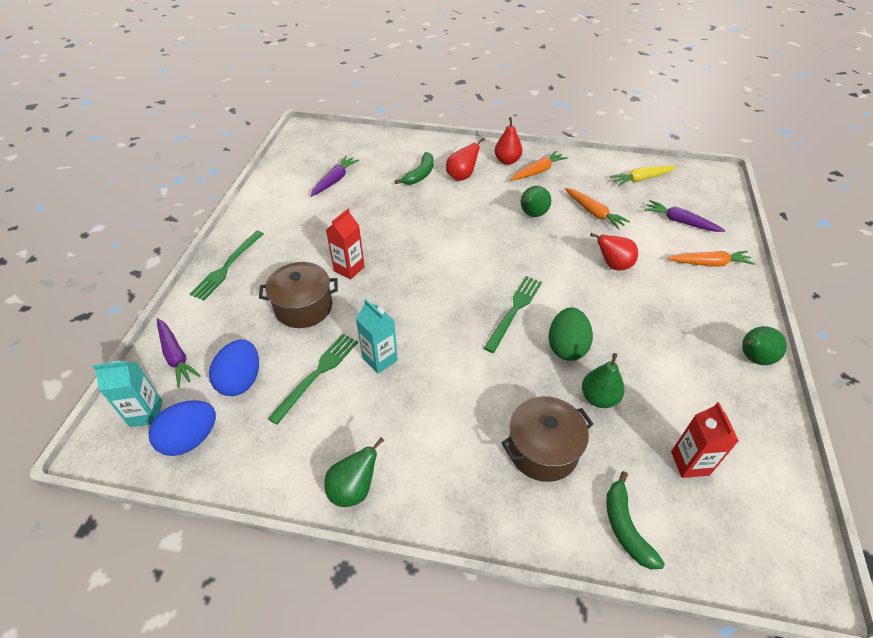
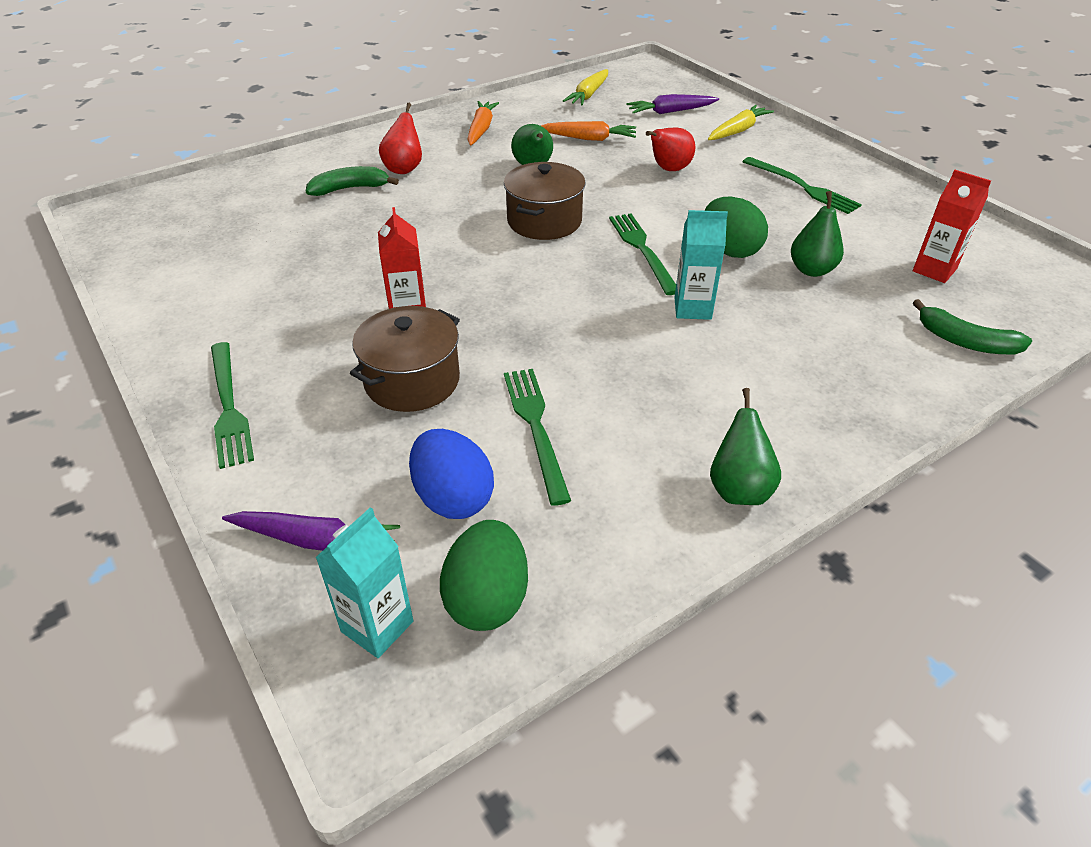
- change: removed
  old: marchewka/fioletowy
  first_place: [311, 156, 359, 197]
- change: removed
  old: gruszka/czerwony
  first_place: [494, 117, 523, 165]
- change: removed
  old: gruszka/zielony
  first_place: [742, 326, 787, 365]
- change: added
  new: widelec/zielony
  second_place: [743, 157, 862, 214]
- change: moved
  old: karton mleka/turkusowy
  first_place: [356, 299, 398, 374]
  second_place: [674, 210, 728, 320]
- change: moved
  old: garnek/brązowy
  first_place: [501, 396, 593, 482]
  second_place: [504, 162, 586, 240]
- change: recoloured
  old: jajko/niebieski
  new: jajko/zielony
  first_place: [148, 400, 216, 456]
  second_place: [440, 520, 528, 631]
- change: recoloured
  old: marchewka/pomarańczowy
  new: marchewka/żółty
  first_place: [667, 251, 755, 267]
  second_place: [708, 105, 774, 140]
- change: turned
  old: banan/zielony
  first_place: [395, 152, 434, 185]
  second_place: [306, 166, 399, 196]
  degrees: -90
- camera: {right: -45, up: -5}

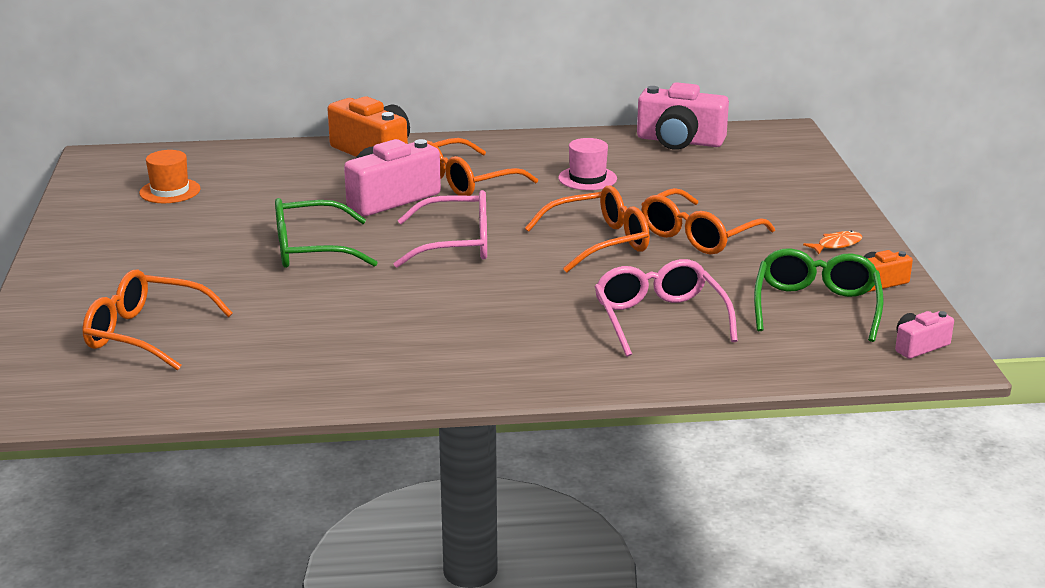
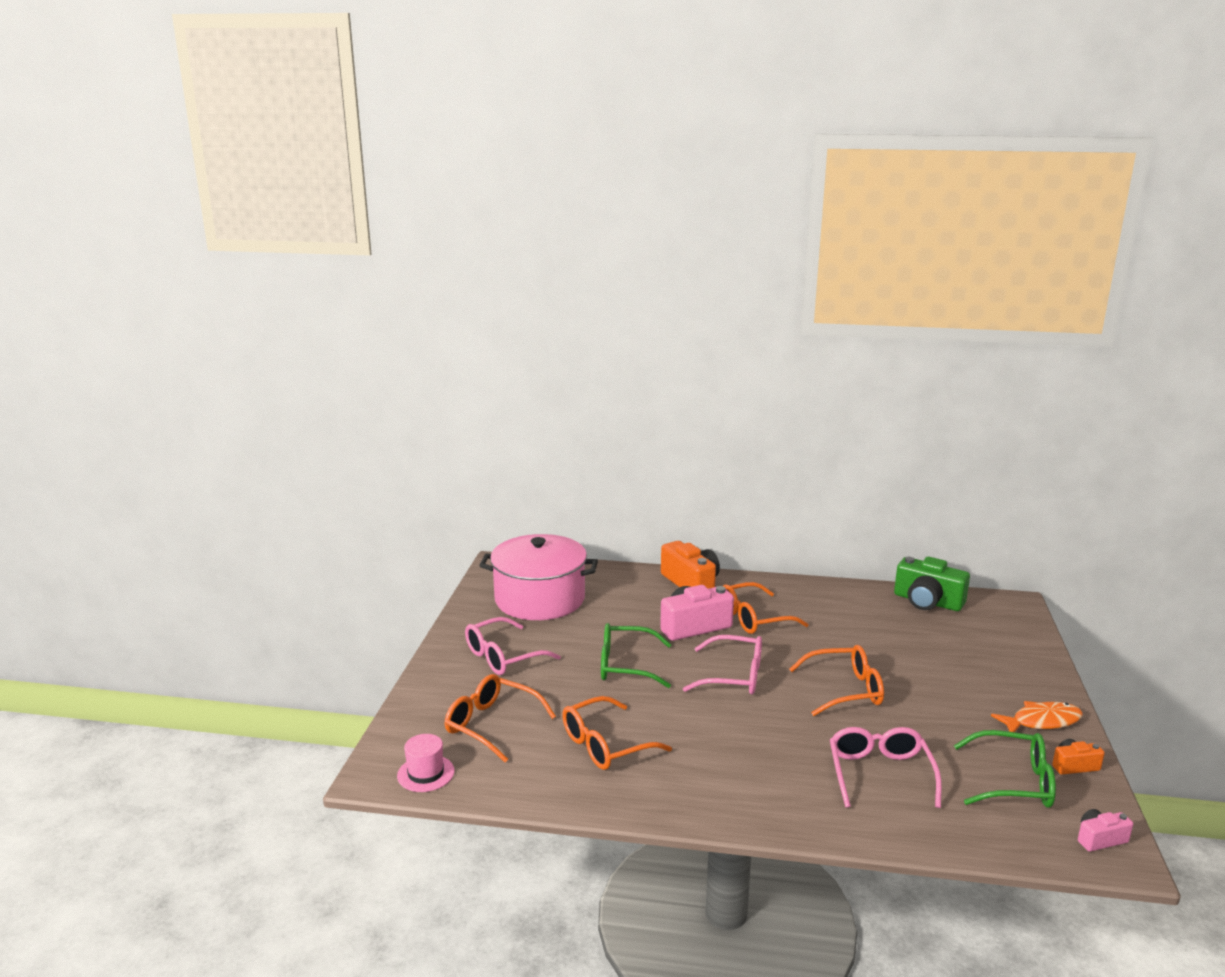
- change: added
  new: okulary/różowy
  second_place: [465, 617, 561, 675]
- change: moved
  old: kapelusz/różowy
  first_place: [558, 138, 617, 190]
  second_place: [397, 734, 454, 792]
- change: moved
  old: okulary/pomarańczowy
  first_place: [641, 188, 775, 254]
  second_place: [562, 696, 672, 770]
- change: replaced
  old: kapelusz/pomarańczowy
  new: garnek/różowy
  first_place: [139, 150, 201, 203]
  second_place: [479, 534, 598, 620]
- change: recoloured
  old: aparat fotograficzny/różowy
  new: aparat fotograficzny/zielony
  first_place: [637, 82, 729, 150]
  second_place: [894, 557, 970, 611]
- change: turned
  old: okulary/zielony
  first_place: [754, 248, 883, 342]
  second_place: [954, 730, 1056, 808]
  degrees: 75
- change: resized
  old: ryba/pomarańczowy
  first_place: [803, 231, 862, 254]
  second_place: [991, 701, 1083, 732]
  factor: 1.75
- camera: {right: 15, up: -5}

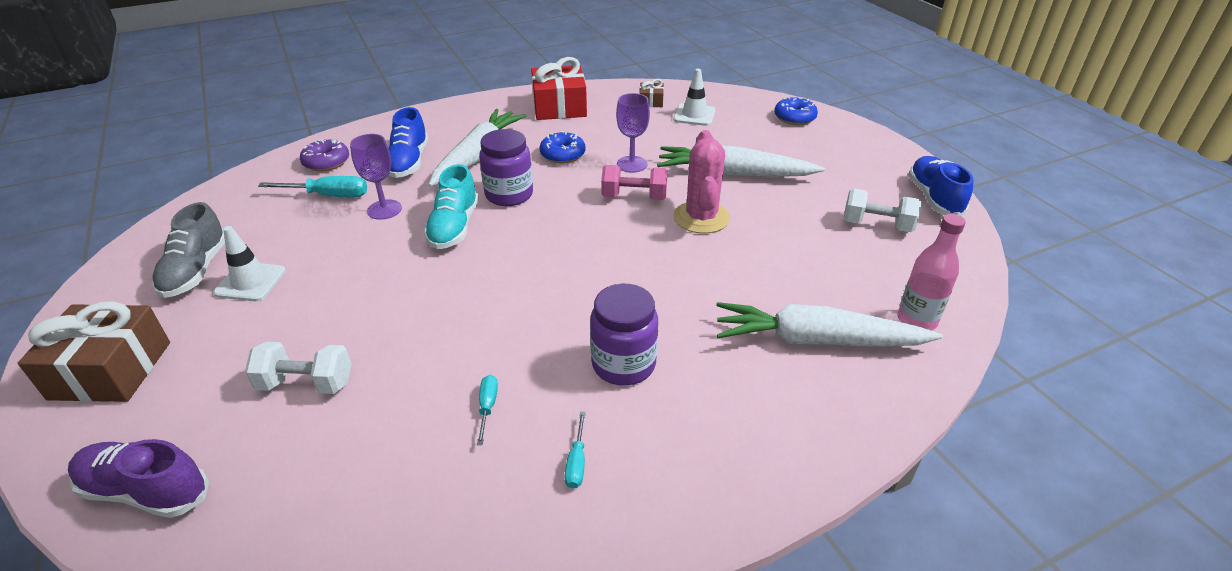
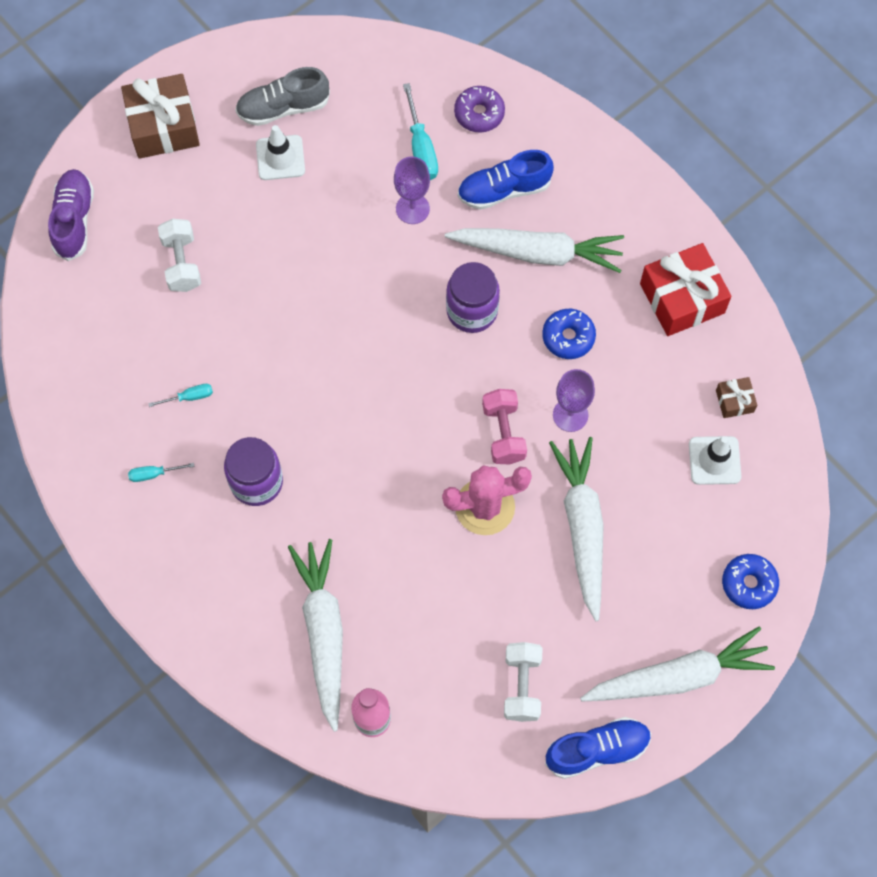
- change: removed
  old: but/turkusowy
  first_place: [424, 164, 479, 249]
- change: added
  new: marchewka/biały
  second_place: [580, 627, 775, 701]
- camera: {right: 75, up: 30}

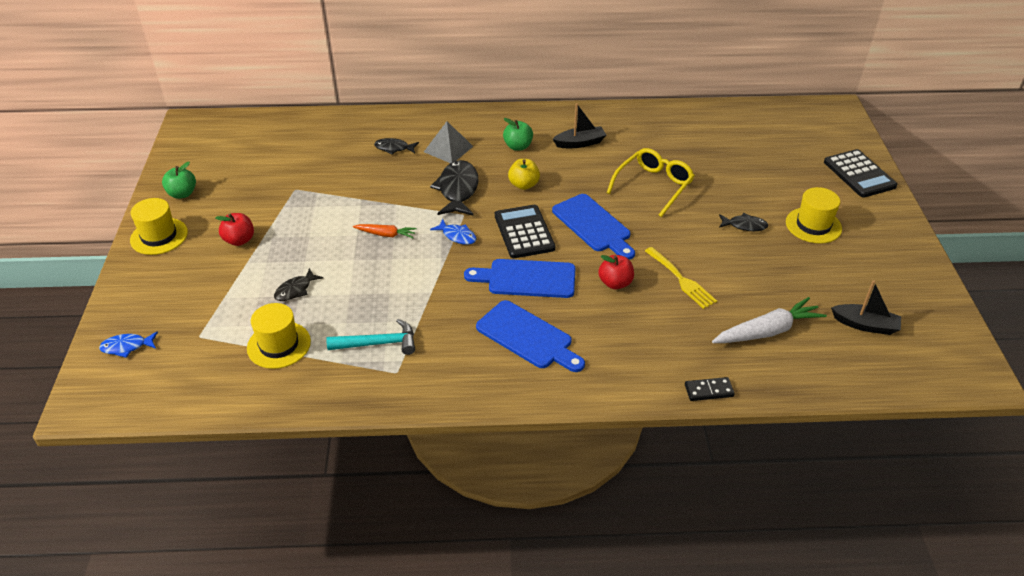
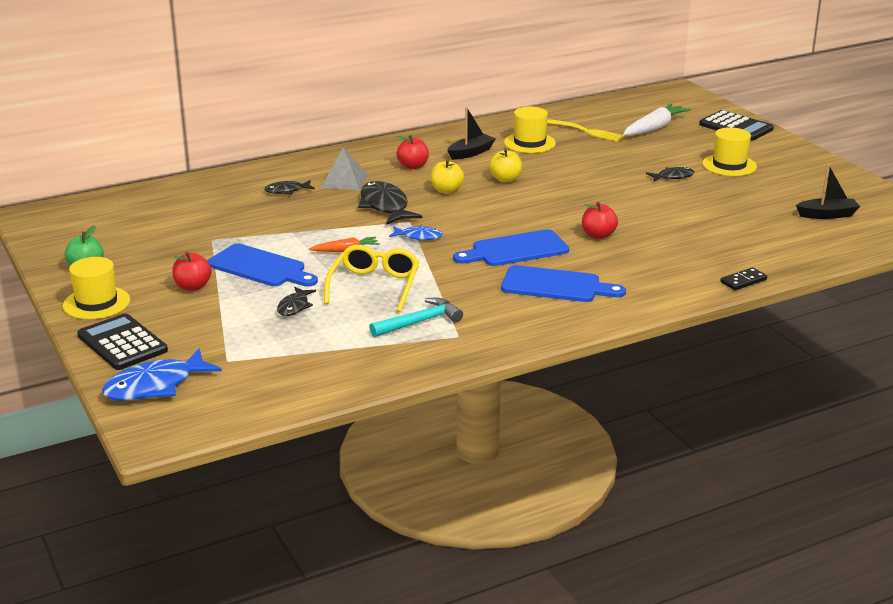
- change: added
  new: jabłko/żółty
  second_place: [489, 148, 522, 182]
- change: moved
  old: kapelusz/żółty
  first_place: [247, 303, 311, 369]
  second_place: [504, 107, 556, 153]
- change: moved
  old: kalkulator/czarny
  first_place: [495, 205, 555, 258]
  second_place: [77, 313, 168, 370]
- change: moved
  old: deska do krojenia/niebieski
  first_place: [552, 194, 635, 260]
  second_place: [208, 244, 318, 287]
- change: moved
  old: okulary/żółty
  first_place: [607, 148, 695, 217]
  second_place: [324, 245, 419, 312]
- change: moved
  old: widelec/żółty
  first_place: [645, 247, 717, 309]
  second_place: [547, 119, 624, 142]
- change: moved
  old: marchewka/biały
  first_place: [712, 297, 827, 343]
  second_place: [623, 103, 691, 136]
- change: recoloured
  old: jabłko/zielony
  new: jabłko/czerwony
  first_place: [503, 118, 533, 151]
  second_place: [397, 135, 429, 169]
- change: resized
  old: ryba/niebieski
  first_place: [99, 331, 158, 358]
  second_place: [102, 349, 222, 401]
  factor: 1.82
- camera: {right: -25, up: -15}

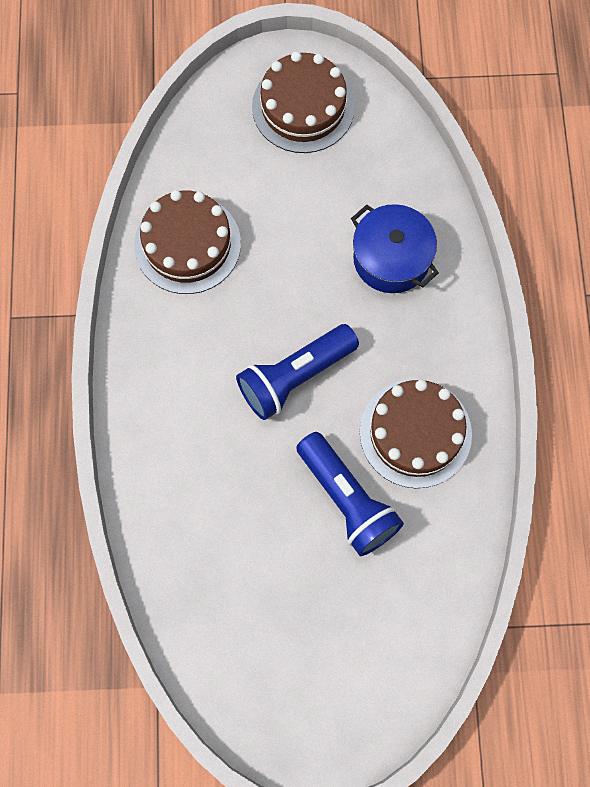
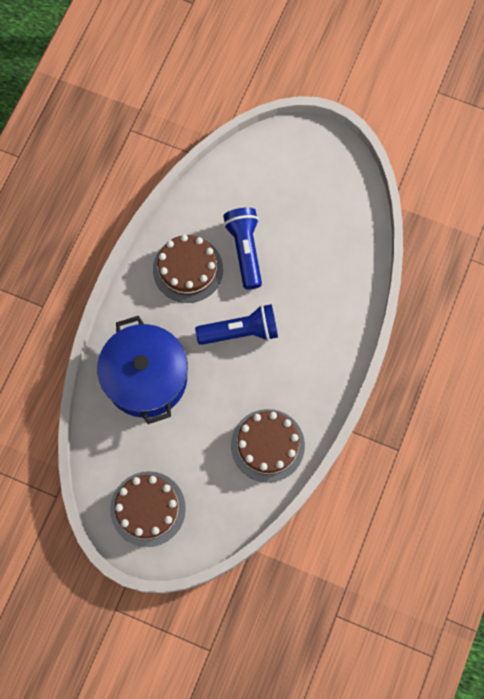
- change: resized
  old: garnek/niebieski
  first_place: [351, 204, 439, 293]
  second_place: [97, 316, 188, 424]
  factor: 1.58
- camera: {right: -155, up: 0}

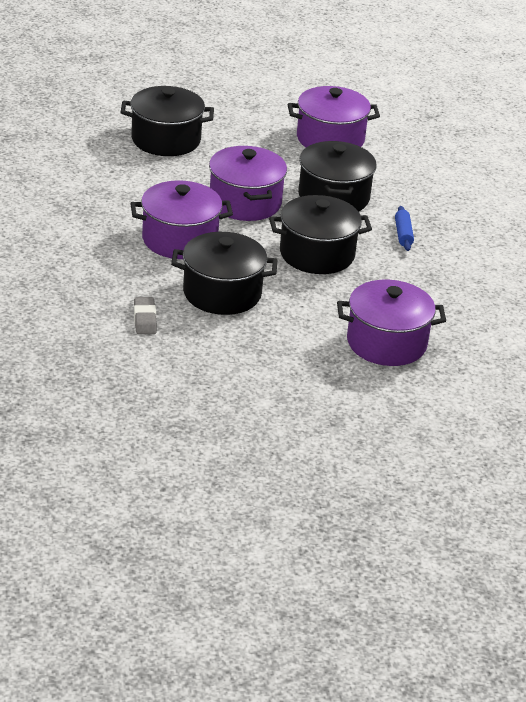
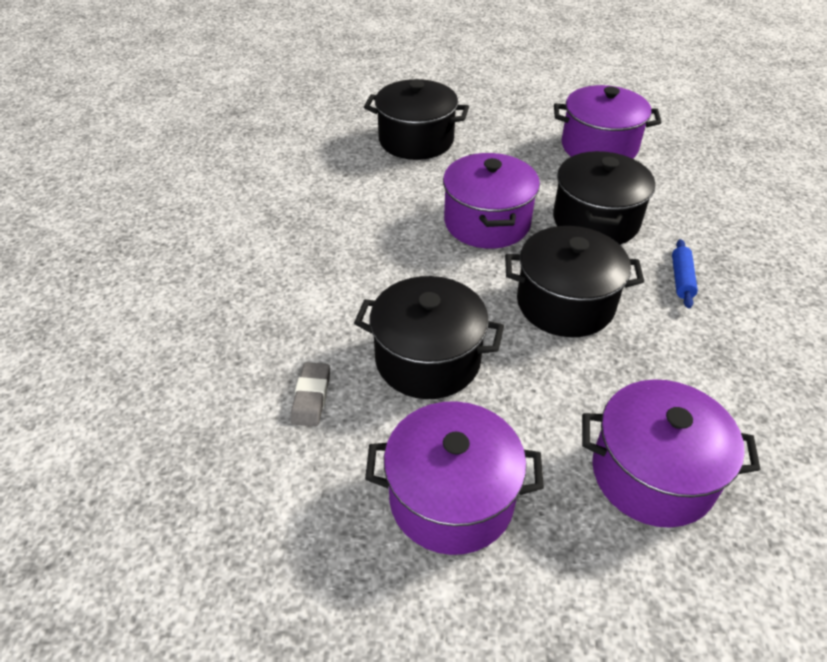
- change: moved
  old: garnek/fioletowy
  first_place: [130, 180, 233, 259]
  second_place: [365, 401, 544, 555]
- camera: {right: 15, up: 10}

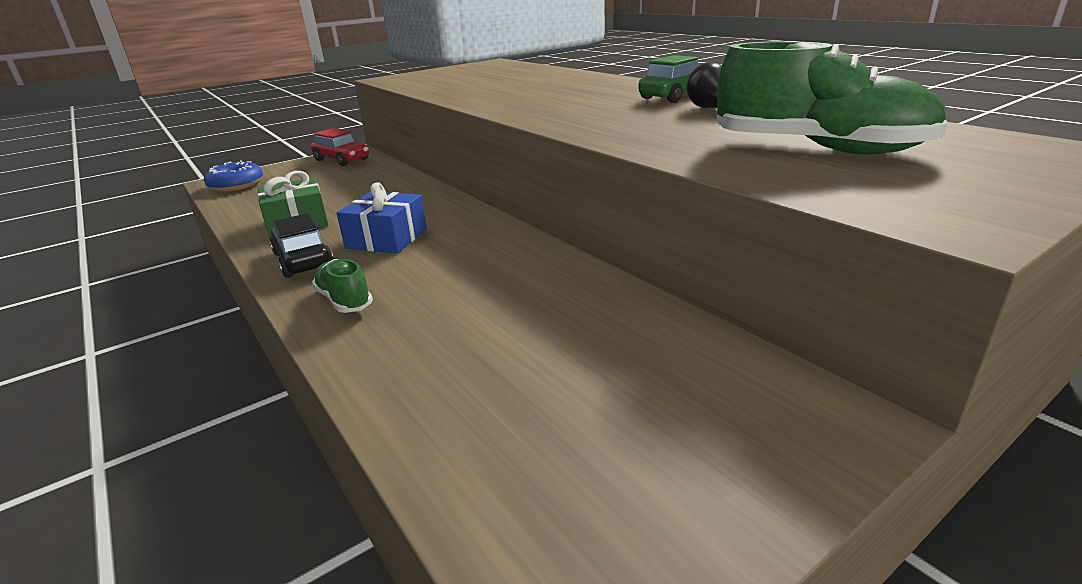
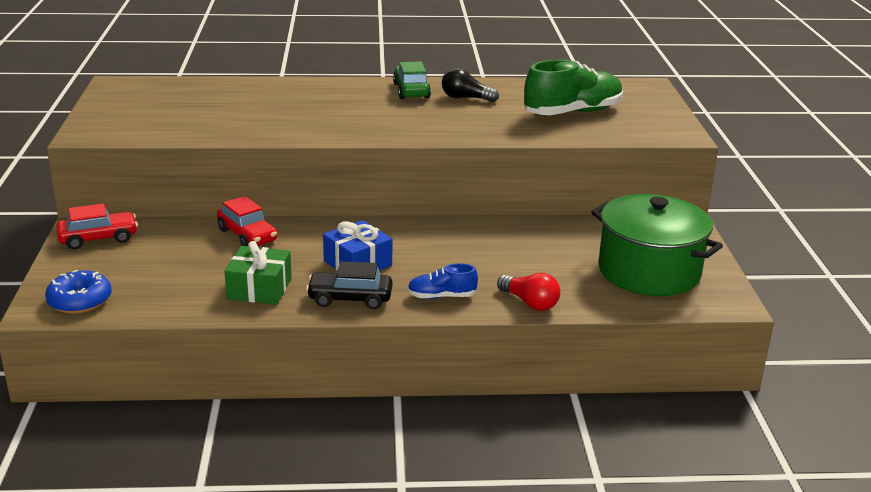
- change: added
  new: samochód/czerwony
  second_place: [217, 196, 277, 246]
- change: added
  new: żarówka/czerwony
  second_place: [497, 273, 560, 311]
- change: added
  new: garnek/zielony
  second_place: [591, 194, 723, 296]
- change: recoloured
  old: but/zielony
  new: but/niebieski
  first_place: [312, 259, 373, 313]
  second_place: [407, 263, 478, 299]
- camera: {right: -60, up: 0}

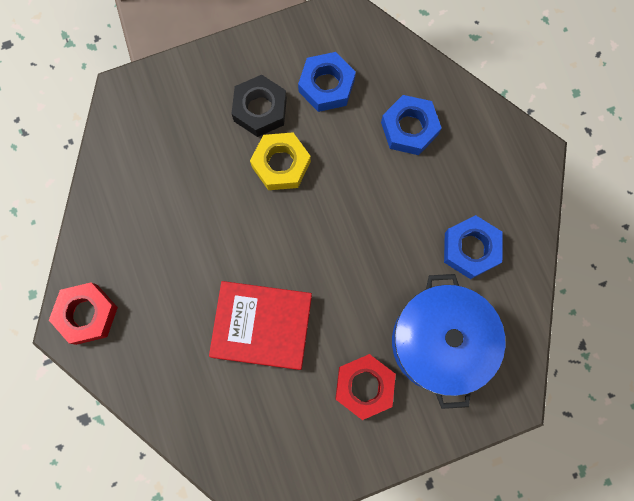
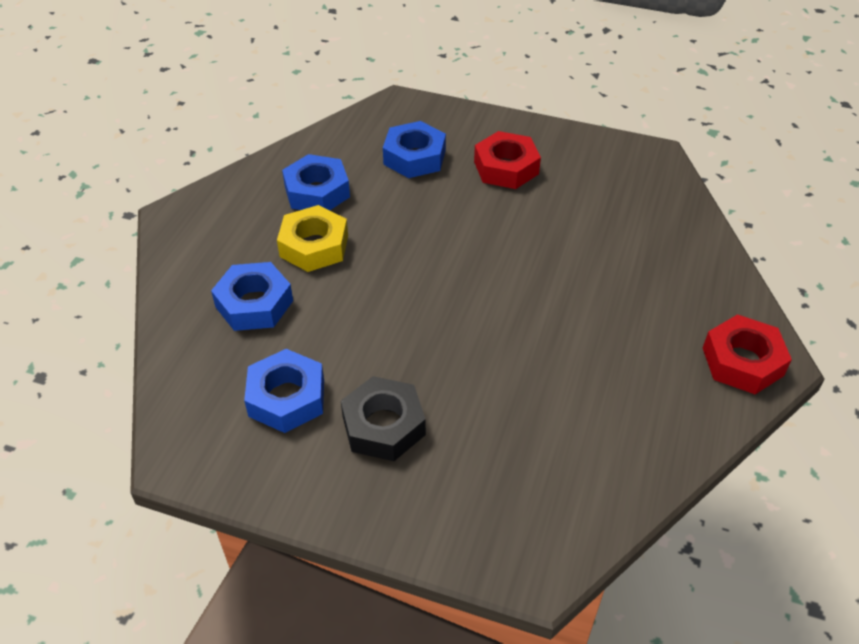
- change: removed
  old: książka/czerwony
  first_place: [209, 281, 312, 370]
- change: moved
  old: nakrętka/żółty
  first_place: [250, 132, 311, 190]
  second_place: [277, 205, 348, 272]
- change: replaced
  old: garnek/niebieski
  new: nakrętka/niebieski
  first_place: [392, 274, 505, 409]
  second_place: [383, 121, 446, 178]
- camera: {right: -140, up: -30}

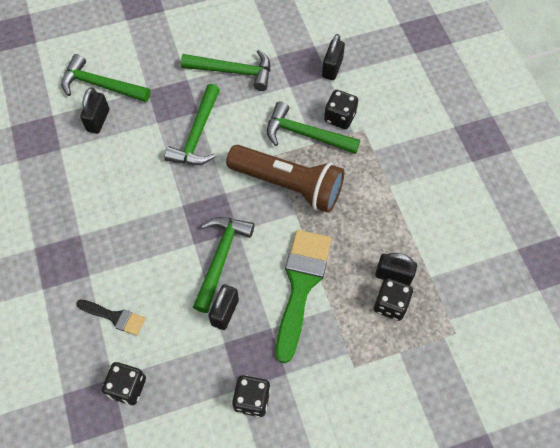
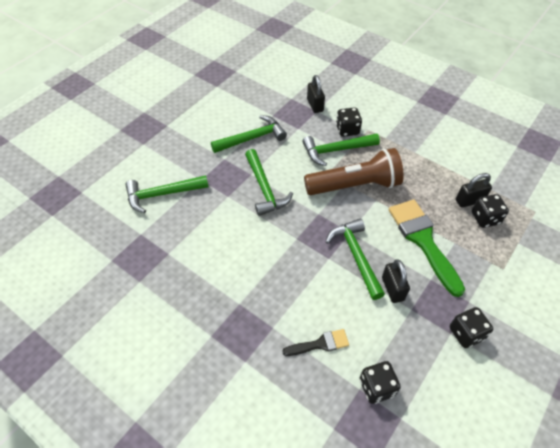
- change: removed
  old: kłódka/czarny
  first_place: [80, 87, 109, 134]
- camera: {right: -35, up: -10}

